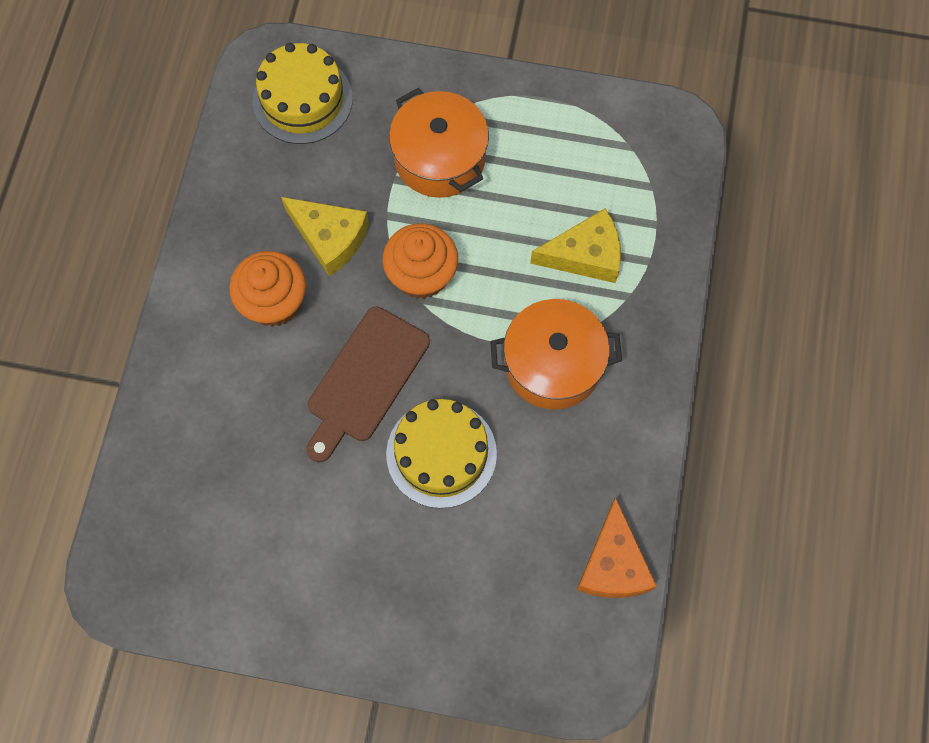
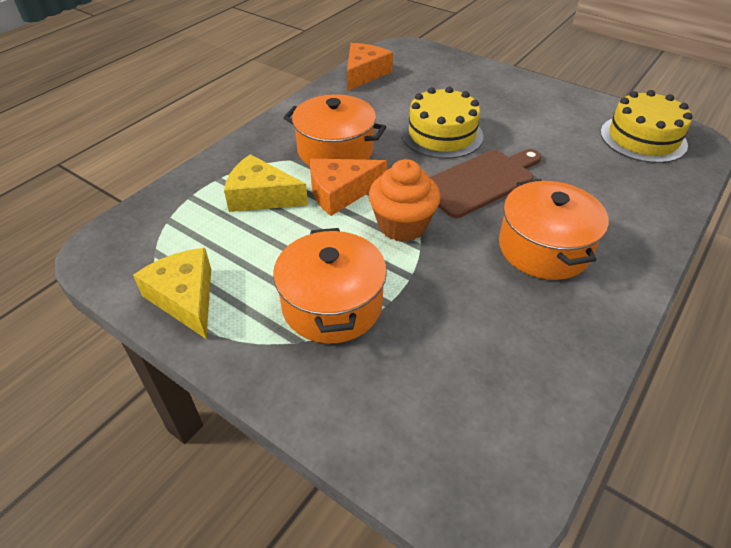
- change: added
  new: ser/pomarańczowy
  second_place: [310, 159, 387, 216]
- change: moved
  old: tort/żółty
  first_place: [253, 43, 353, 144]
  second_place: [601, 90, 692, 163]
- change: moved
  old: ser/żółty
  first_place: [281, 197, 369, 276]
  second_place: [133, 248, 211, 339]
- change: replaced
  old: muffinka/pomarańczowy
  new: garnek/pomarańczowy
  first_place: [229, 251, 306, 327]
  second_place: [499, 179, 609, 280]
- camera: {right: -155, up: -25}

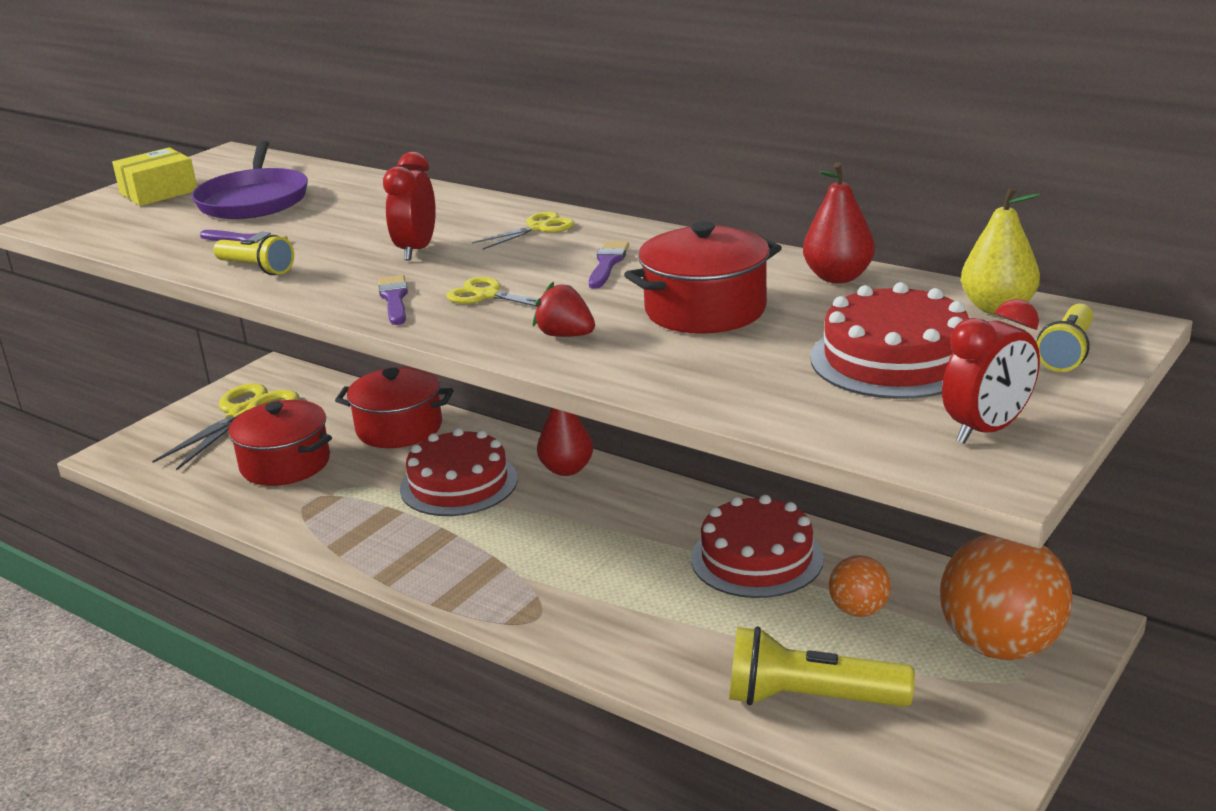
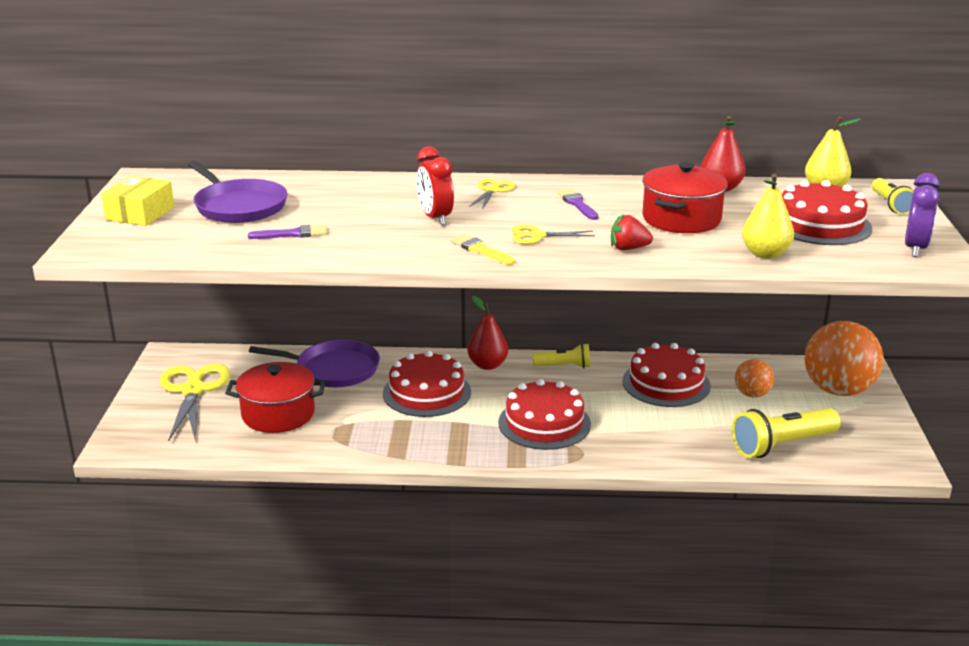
- change: added
  new: tort/czerwony
  second_place: [498, 379, 591, 450]
- change: added
  new: gruszka/żółty
  second_place: [742, 174, 794, 259]
- change: moved
  old: latarka/żółty
  first_place: [213, 235, 294, 275]
  second_place: [533, 343, 590, 368]
- change: replaced
  old: garnek/czerwony
  new: patelnia/fioletowy
  first_place: [335, 367, 454, 448]
  second_place: [249, 340, 380, 387]
- change: recoloured
  old: pędzel/fioletowy
  new: pędzel/żółty
  first_place: [378, 275, 408, 325]
  second_place: [451, 234, 515, 265]
- change: recoloured
  old: budzik/czerwony
  new: budzik/fioletowy
  first_place: [942, 299, 1040, 444]
  second_place: [905, 173, 940, 257]
- camera: {right: -35, up: 0}

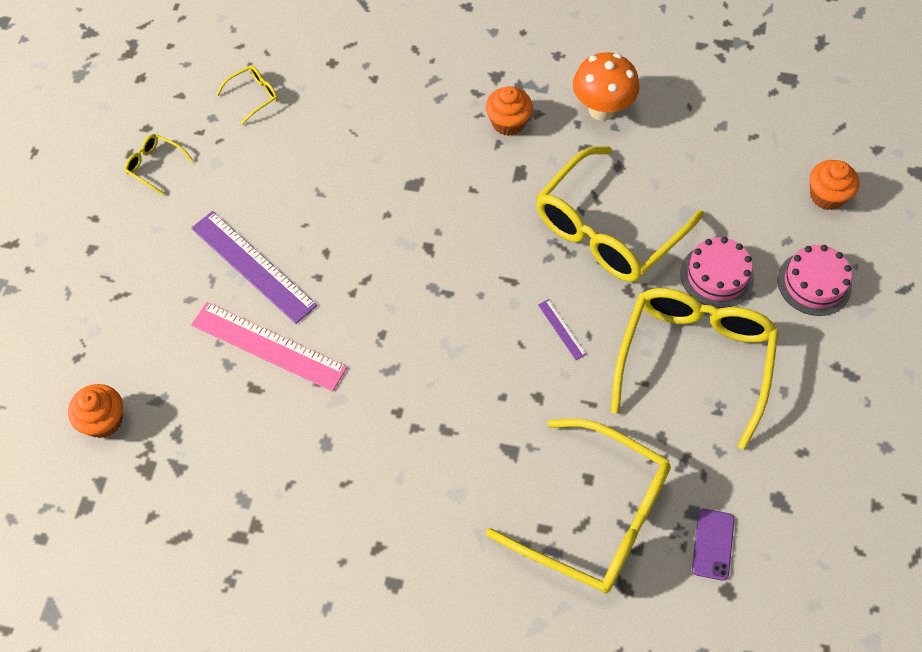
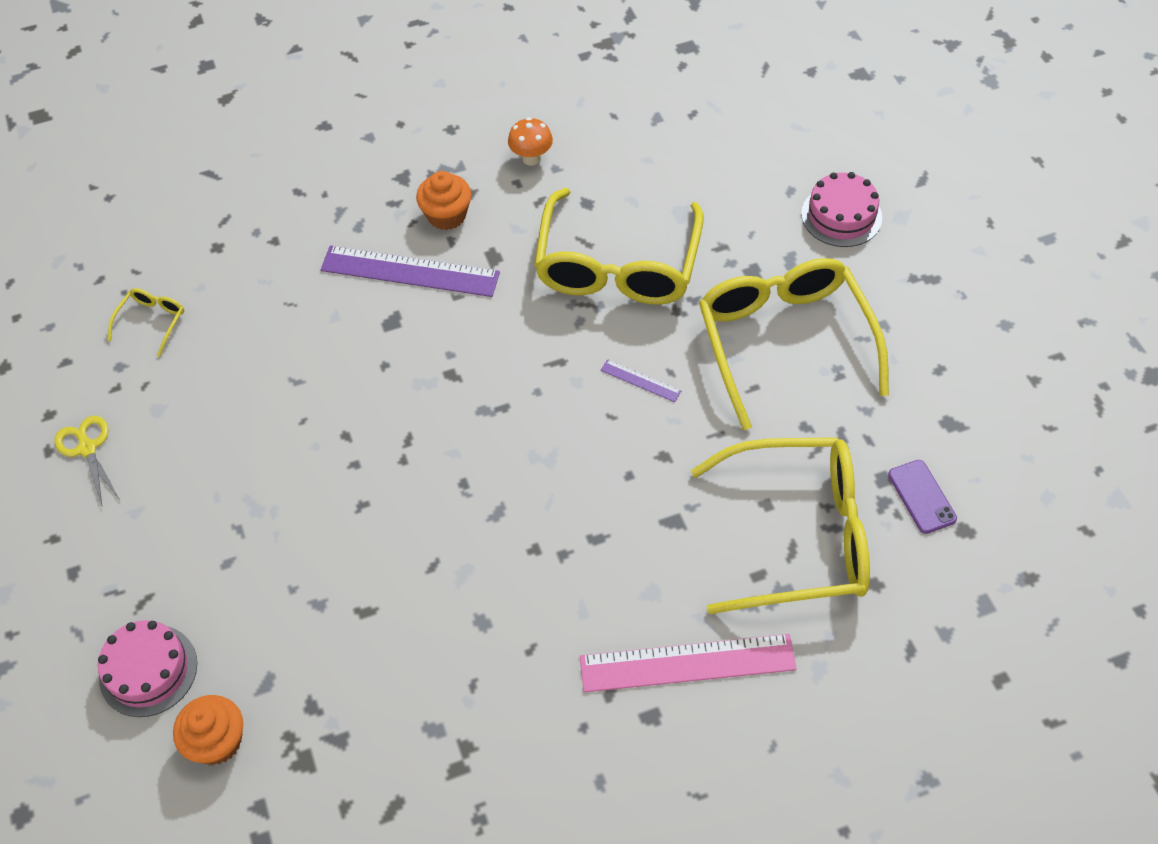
- change: removed
  old: muffinka/pomarańczowy
  first_place: [810, 160, 859, 210]
- change: moved
  old: linijka/fioletowy
  first_place: [191, 211, 317, 324]
  second_place: [321, 246, 500, 297]
- change: moved
  old: linijka/różowy
  first_place: [191, 302, 347, 391]
  second_place: [580, 634, 797, 692]
- change: moved
  old: tort/różowy
  first_place: [680, 237, 754, 308]
  second_place: [98, 620, 197, 717]
- change: replaced
  old: okulary/żółty
  new: nożyczki/żółty
  first_place: [124, 134, 194, 196]
  second_place: [54, 416, 120, 506]
- change: resized
  old: grzyb/pomarańczowy
  first_place: [573, 52, 639, 121]
  second_place: [508, 117, 553, 166]
  factor: 0.6
- camera: {right: -30, up: -5}

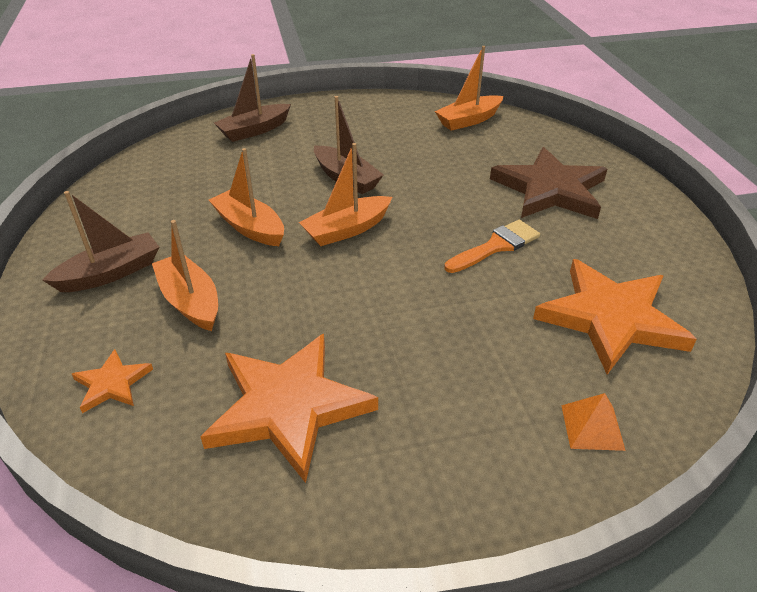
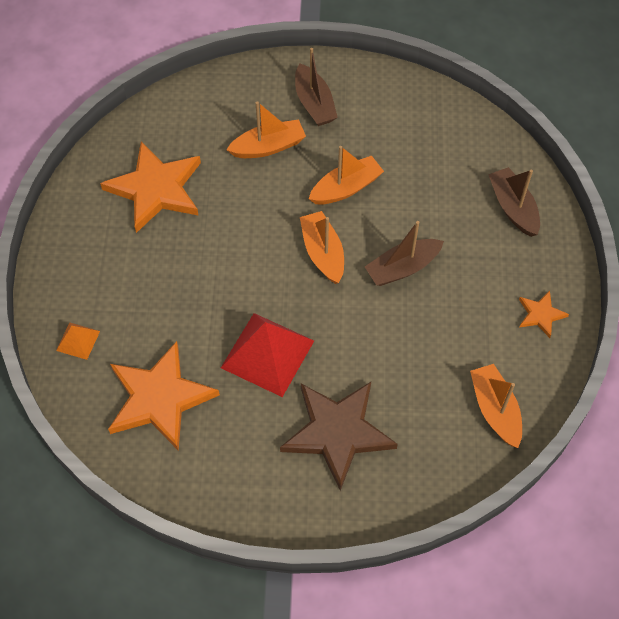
- change: moved
  old: gwiazda/pomarańczowy
  first_place: [72, 349, 153, 413]
  second_place: [519, 291, 569, 338]
- change: replaced
  old: pędzel/pomarańczowy
  new: piramida/czerwony
  first_place: [445, 220, 540, 273]
  second_place: [221, 313, 314, 397]
- camera: {right: 105, up: 20}

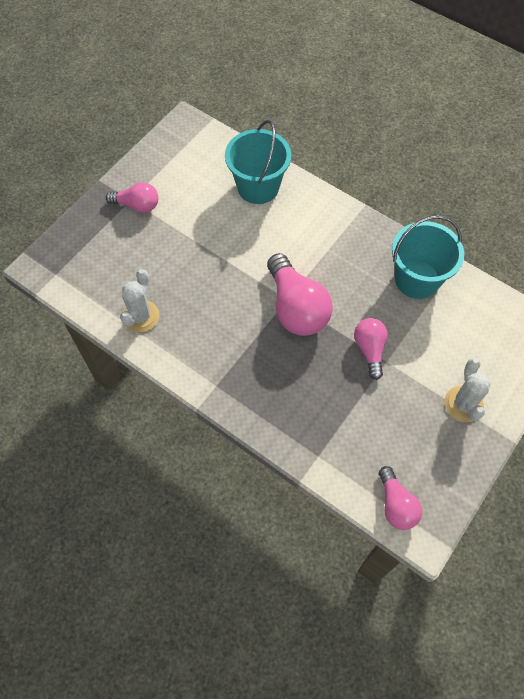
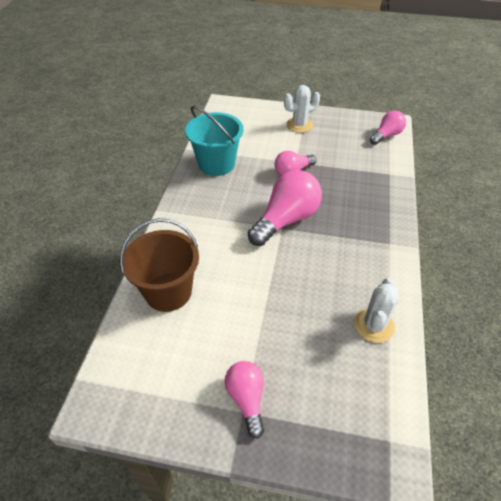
- change: recoloured
  old: wiadro/turkusowy
  new: wiadro/brązowy
  first_place: [225, 120, 291, 204]
  second_place: [120, 218, 199, 312]
- change: turned
  old: kaktus/biały
  first_place: [120, 269, 159, 332]
  second_place: [354, 278, 399, 343]
  degrees: -60
- camera: {right: -115, up: -15}

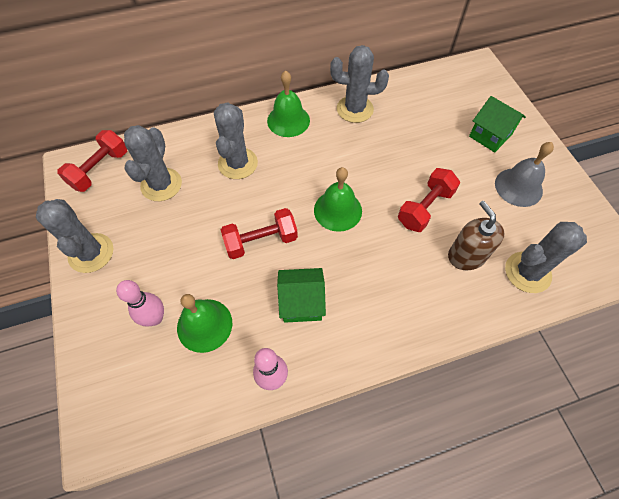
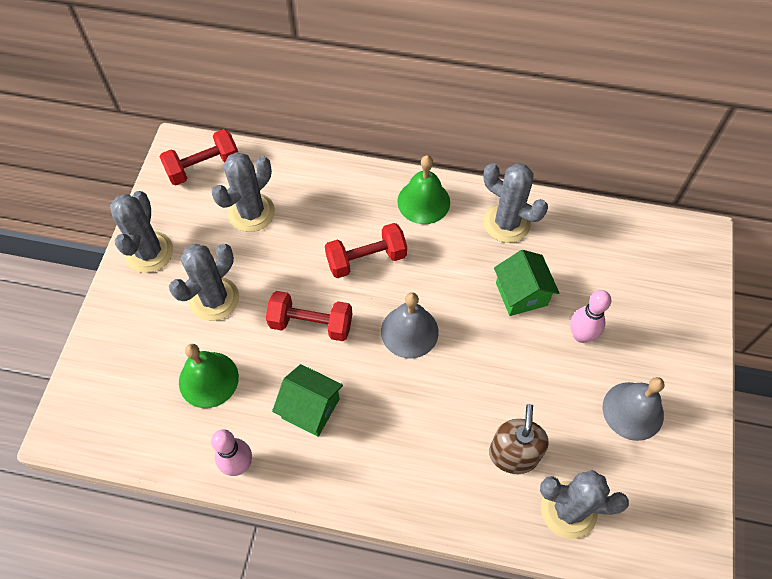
- change: moved
  old: kręgiel/różowy
  first_place: [116, 280, 164, 326]
  second_place: [570, 290, 611, 343]
- change: moved
  old: kaktus/szary
  first_place: [214, 102, 258, 179]
  second_place: [169, 244, 239, 321]
- change: moved
  old: hantel/czerwony
  first_place: [398, 168, 460, 232]
  second_place: [325, 223, 407, 278]
- change: moved
  old: domek/zielony
  first_place: [469, 96, 526, 152]
  second_place: [494, 250, 559, 316]
- change: recoloured
  old: dzwonek/zielony
  new: dzwonek/szary
  first_place: [314, 167, 362, 232]
  second_place: [381, 292, 439, 358]
- camera: {right: 30, up: 0}

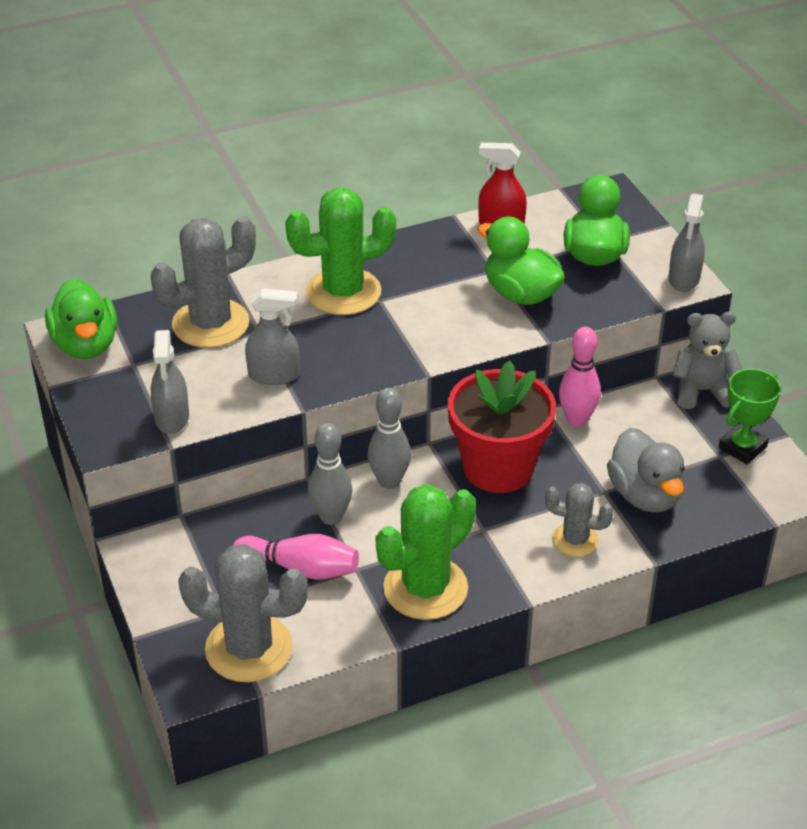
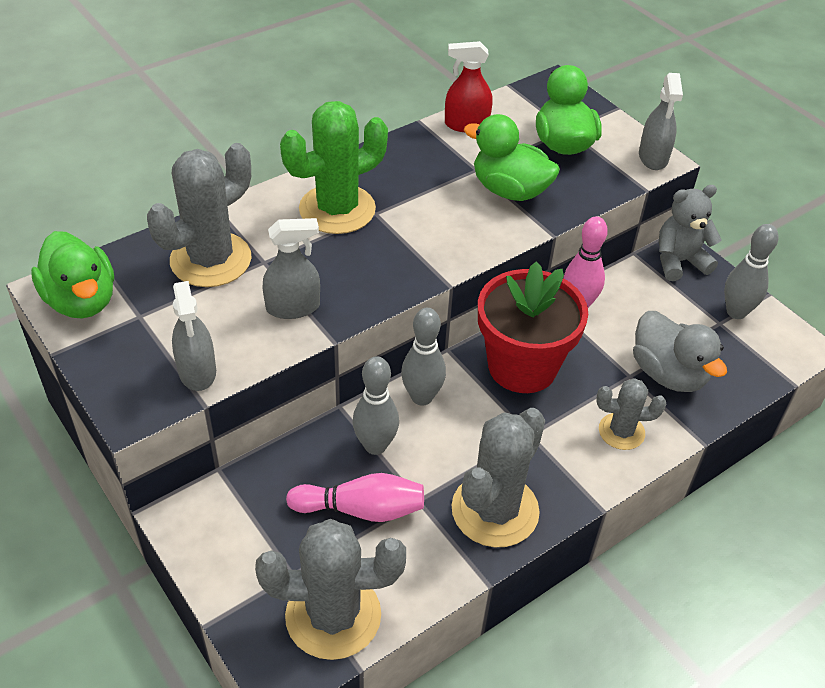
- change: replaced
  old: puchar/zielony
  new: kręgiel/szary
  first_place: [718, 369, 781, 464]
  second_place: [724, 224, 778, 319]
- change: recoloured
  old: kaktus/zielony
  new: kaktus/szary
  first_place: [376, 484, 476, 620]
  second_place: [452, 408, 545, 547]
- camera: {right: -15, up: 5}

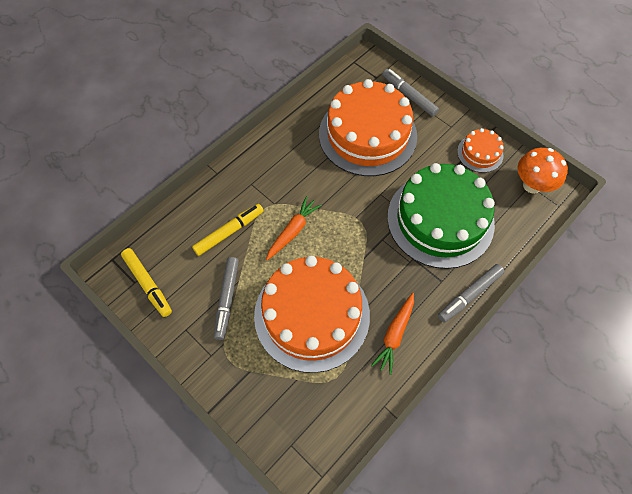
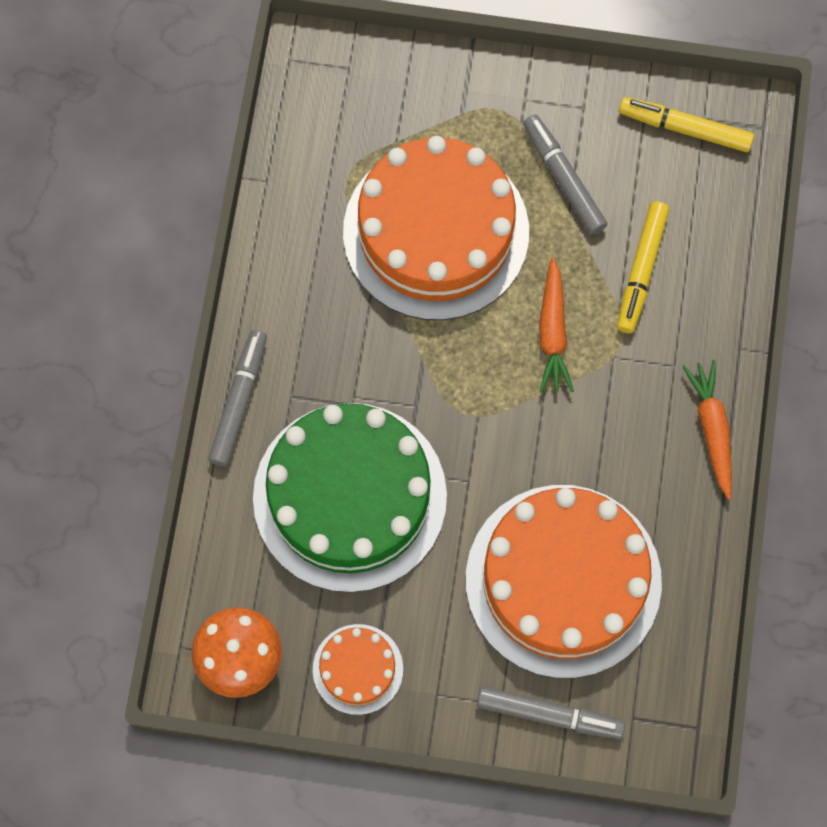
- change: moved
  old: marchewka/pomarańczowy
  first_place: [371, 293, 414, 375]
  second_place: [682, 360, 732, 500]
- camera: {right: 145, up: 10}

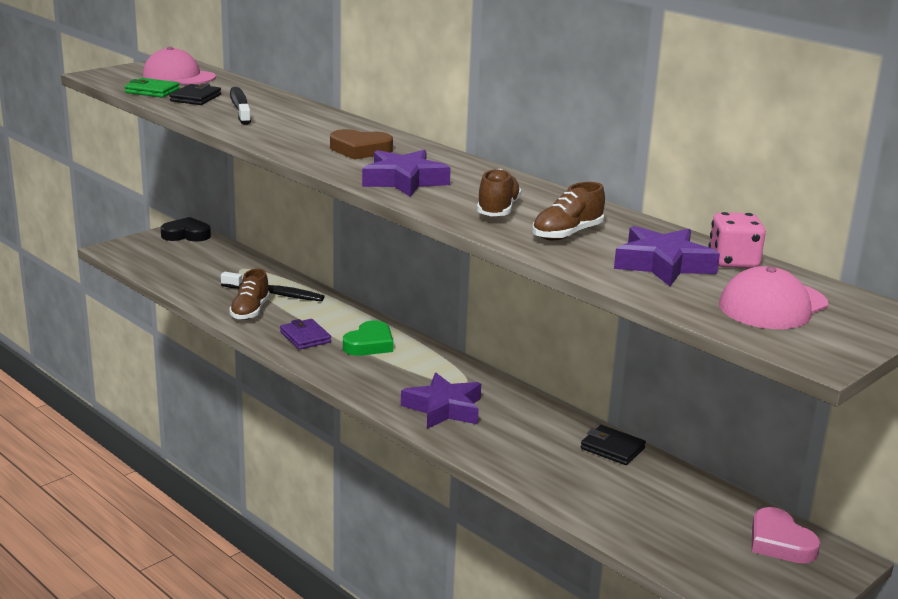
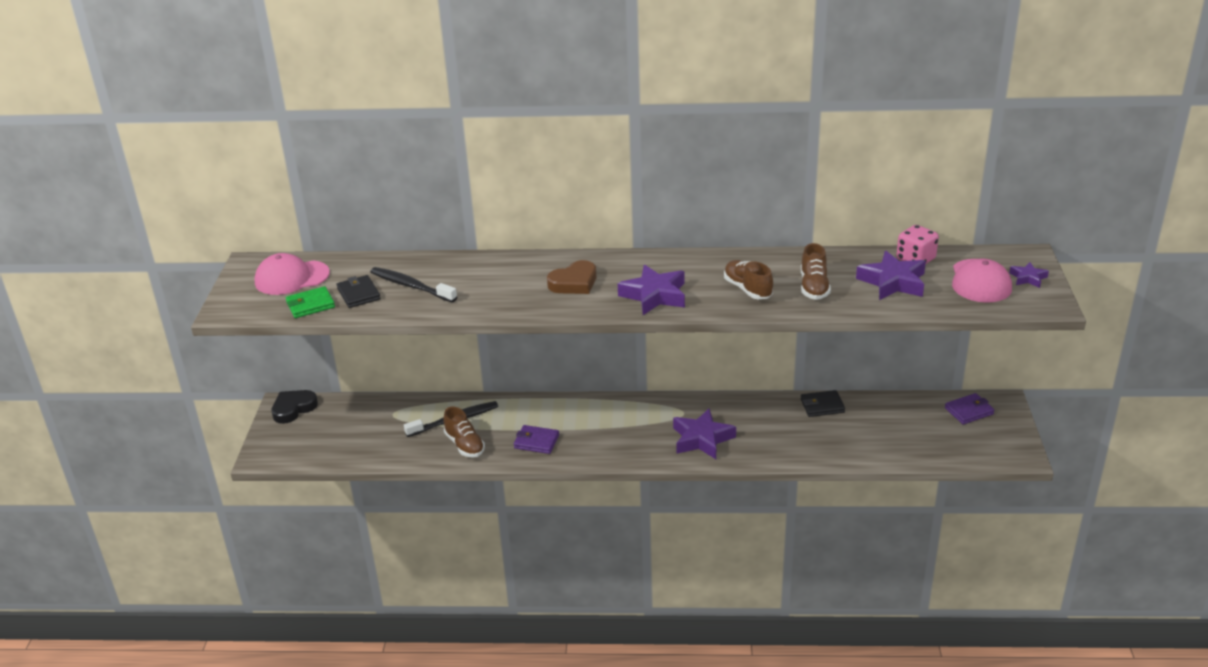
- change: removed
  old: serce/zielony
  first_place: [343, 320, 394, 356]
- change: added
  new: gwiazda/fioletowy
  second_place: [1009, 262, 1049, 288]
- change: replaced
  old: serce/różowy
  new: portfel/fioletowy
  first_place: [752, 507, 820, 564]
  second_place: [945, 393, 995, 424]
- camera: {right: -40, up: 10}

